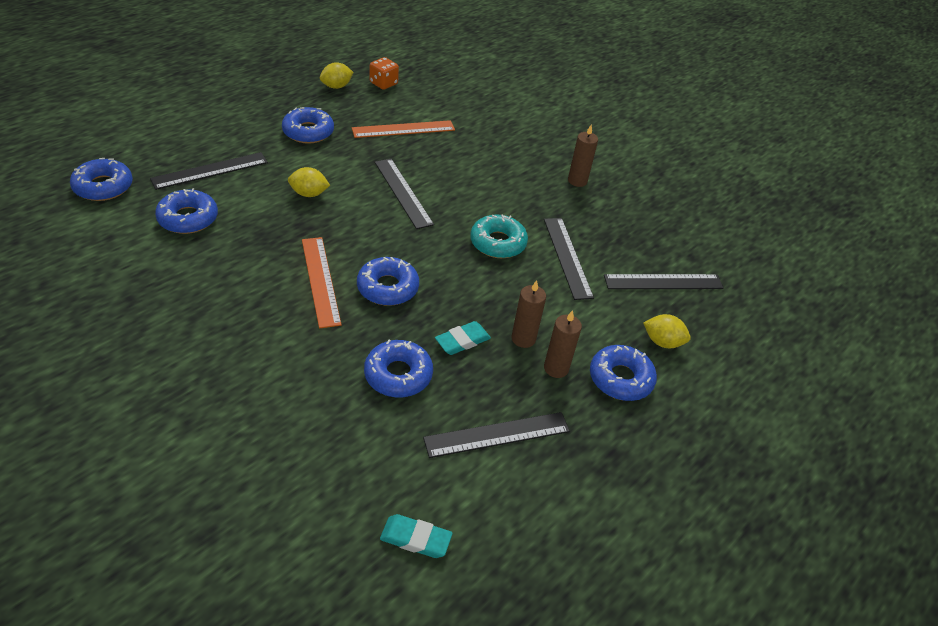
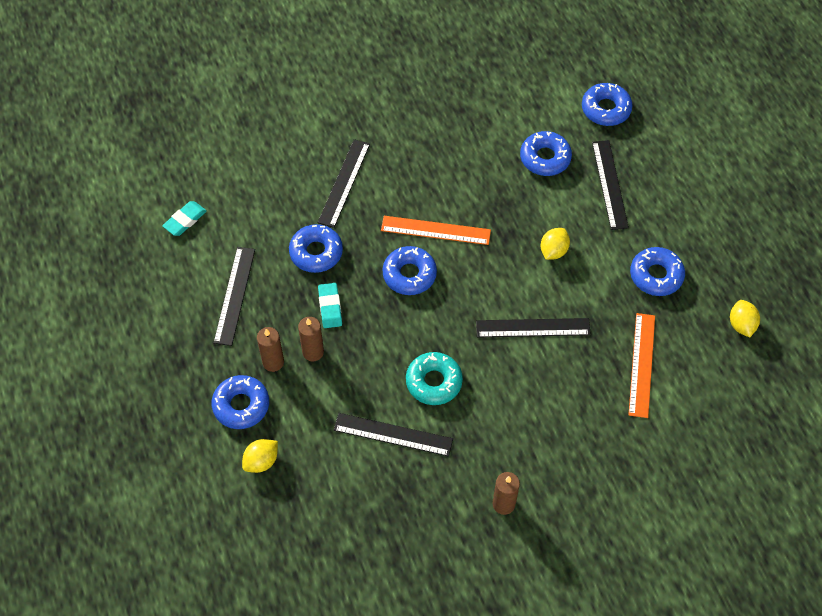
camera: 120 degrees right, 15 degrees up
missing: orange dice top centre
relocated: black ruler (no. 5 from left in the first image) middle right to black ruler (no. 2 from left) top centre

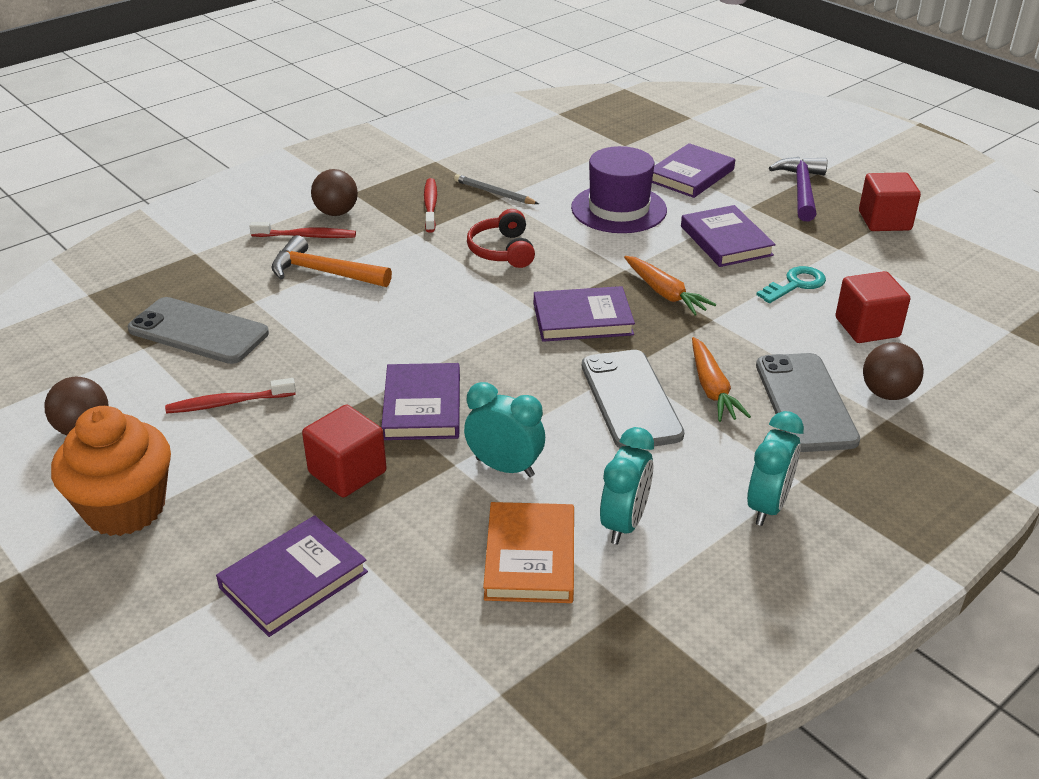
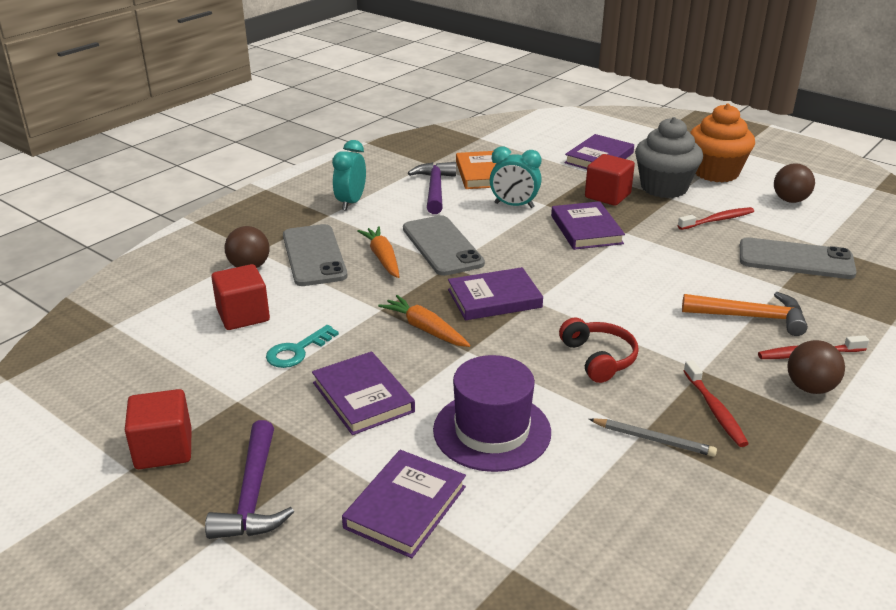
camera: 170 degrees right, 5 degrees down
appeared: grey cupcake top right
exchanged: turquoise clock (no. 2 from left) centre to purple hammer (no. 2 from left) top centre

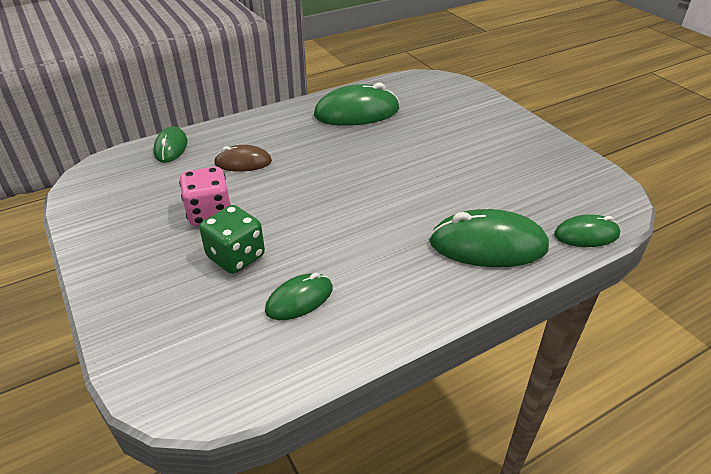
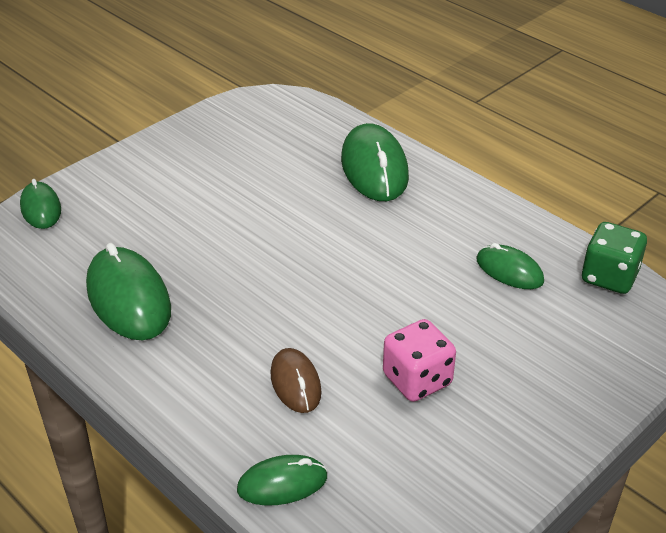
camera: 105 degrees left, 0 degrees up
relocated: green dice middle left to middle right; green mouse (no. 5 from left in the first image) middle right to green mouse (no. 1 from left) middle left

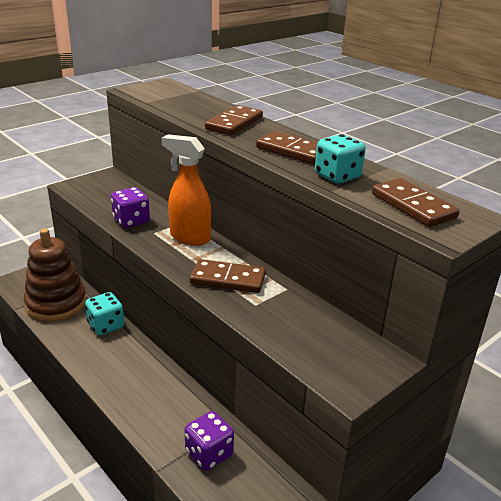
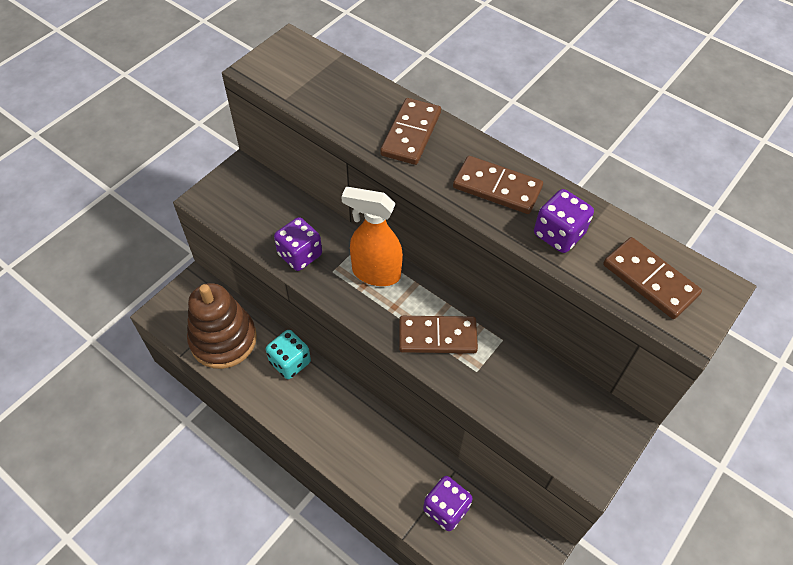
camera: 10 degrees left, 25 degrees up
colour: turquoise dice (no. 2 from left) top right to purple dice (no. 3 from left) middle right

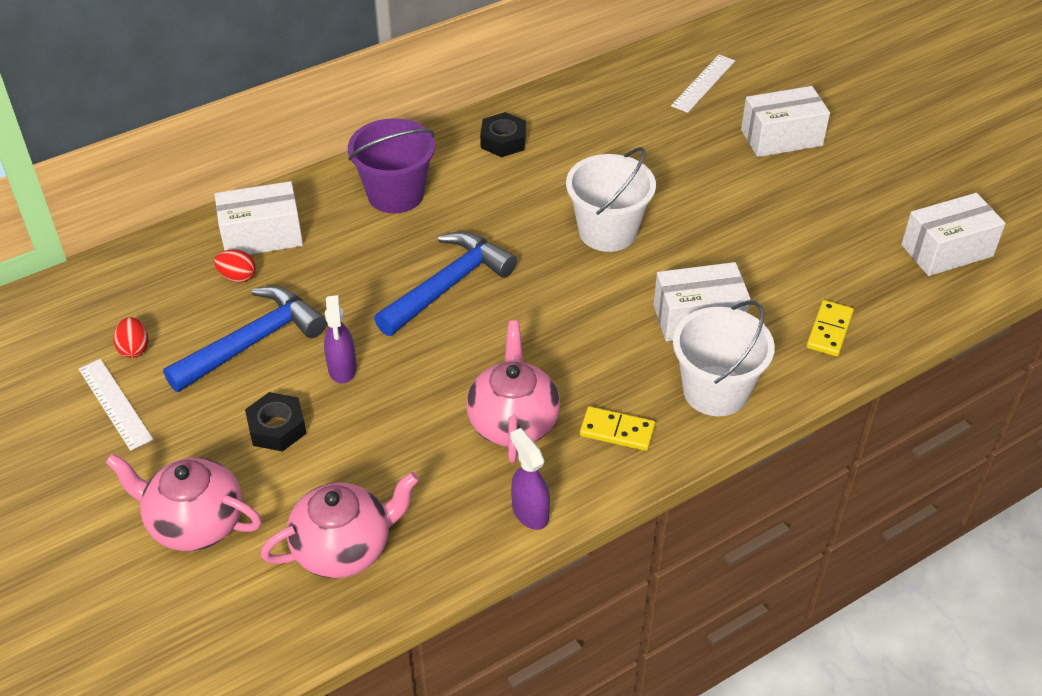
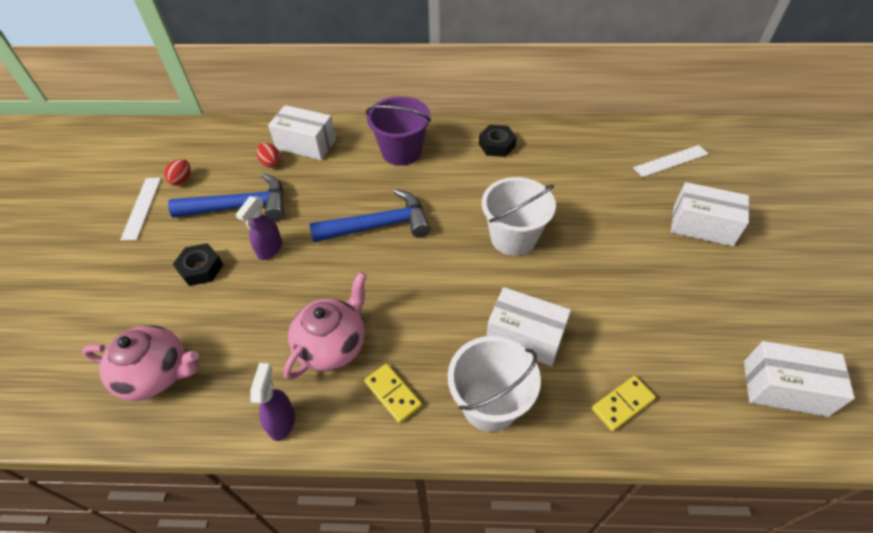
camera: 35 degrees right, 5 degrees up
missing: pink teapot (no. 1 from left) bottom left

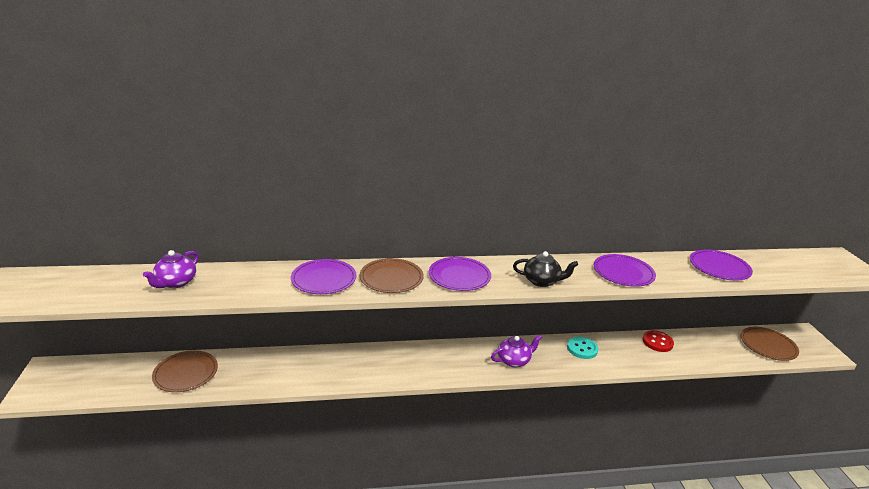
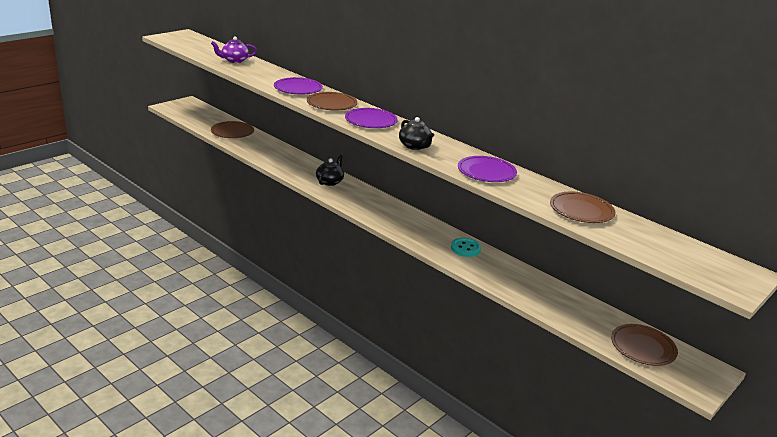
camera: 50 degrees right, 0 degrees up
missing: red button bottom right; purple teapot (no. 2 from left) bottom centre
appeared: black teapot (no. 1 from left) centre
colour: purple plate (no. 4 from left) middle right to brown plate (no. 3 from left) middle right

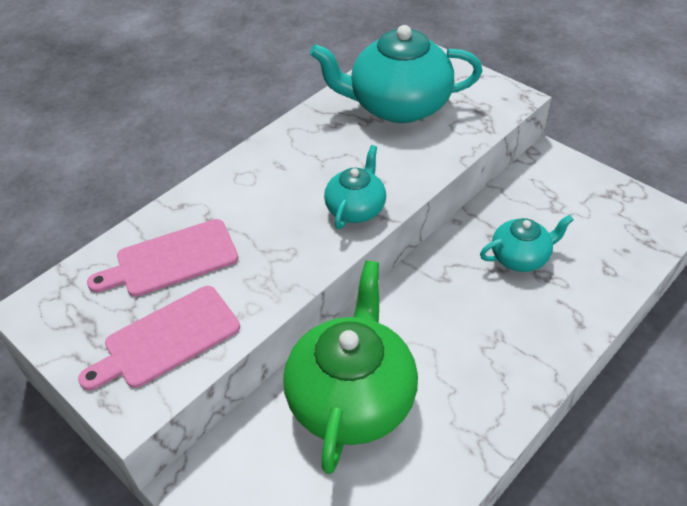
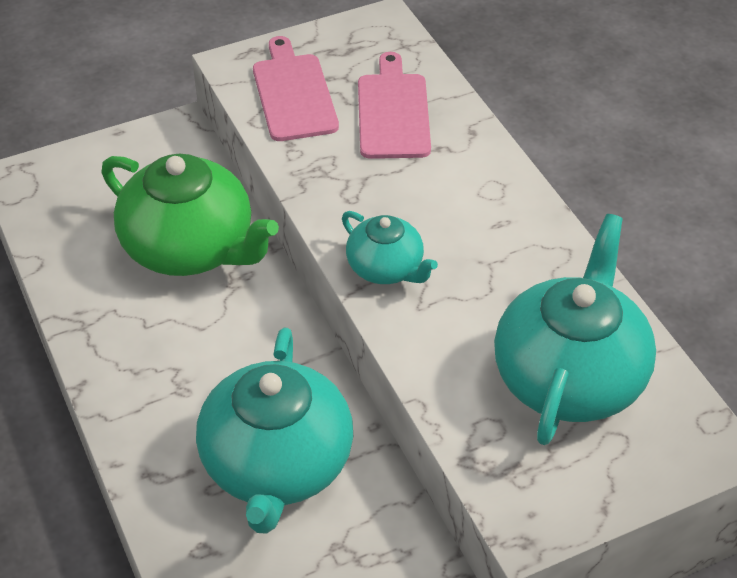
camera: 110 degrees right, 0 degrees up
size: turquoise teapot (no. 3 from left in the first image) middle right = bottom centre x1.88

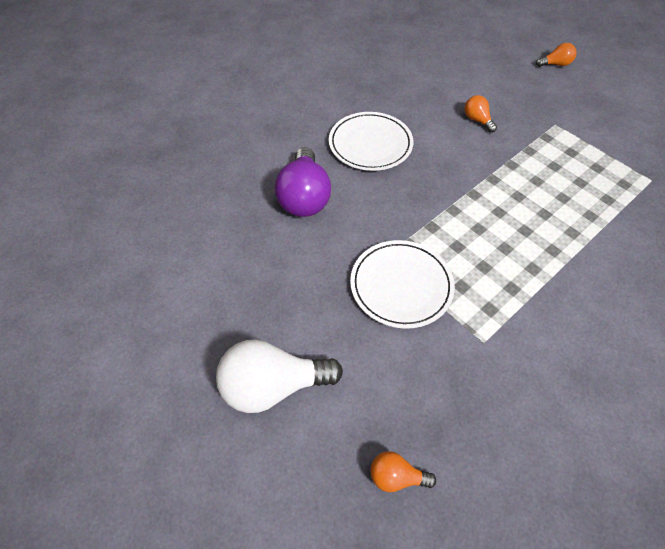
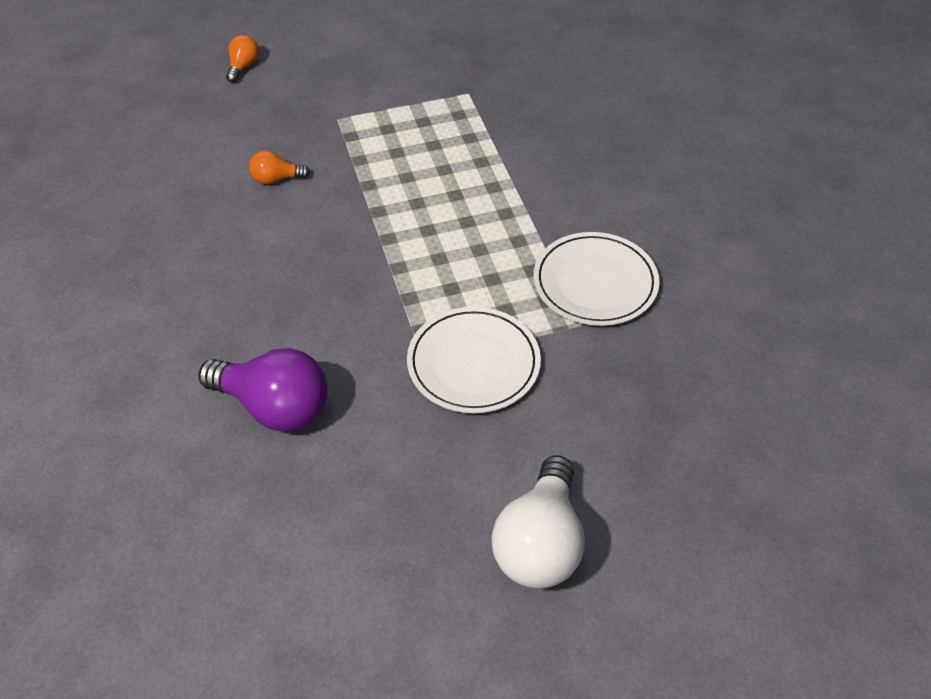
camera: 65 degrees left, 5 degrees down
missing: orange light bulb (no. 1 from left) bottom centre
relocated: white plate (no. 1 from left in the first image) top centre to white plate (no. 2 from left) centre

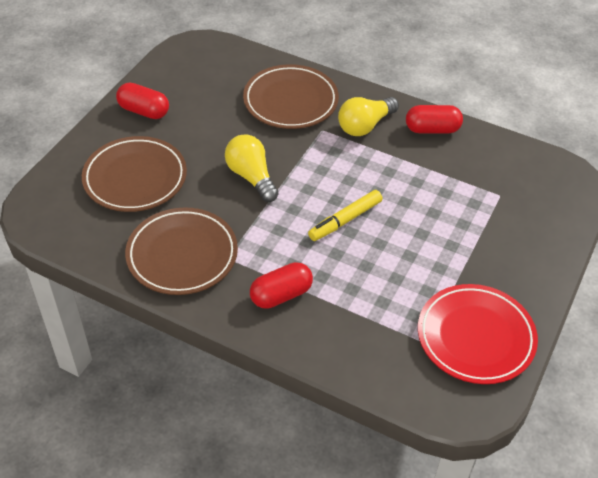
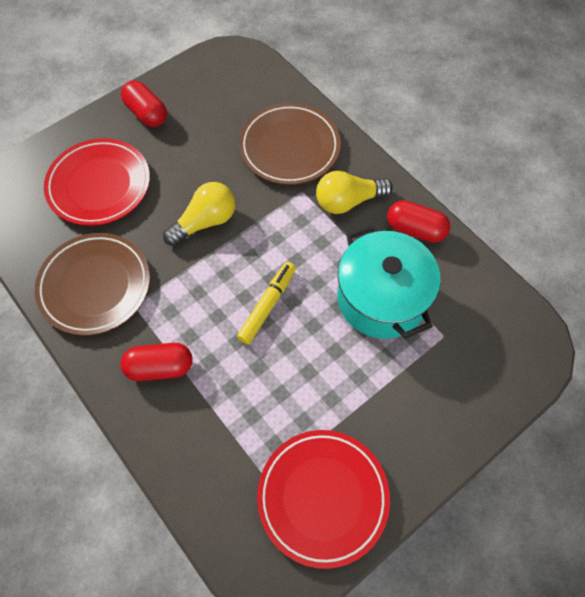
camera: 25 degrees right, 15 degrees up
appeared: turquoise pot centre
colour: brown plate (no. 1 from left) middle left to red plate (no. 1 from left) top left
spun: yellow light bulb (no. 1 from left) centre = centre 60 degrees clockwise; yellow marker centre = centre 135 degrees clockwise

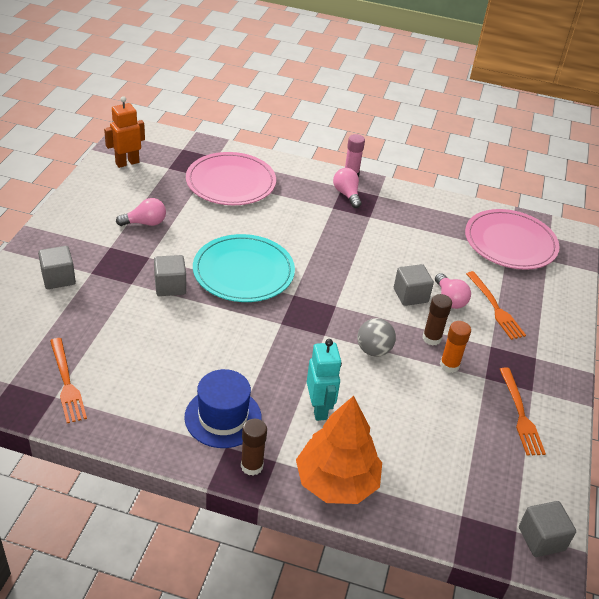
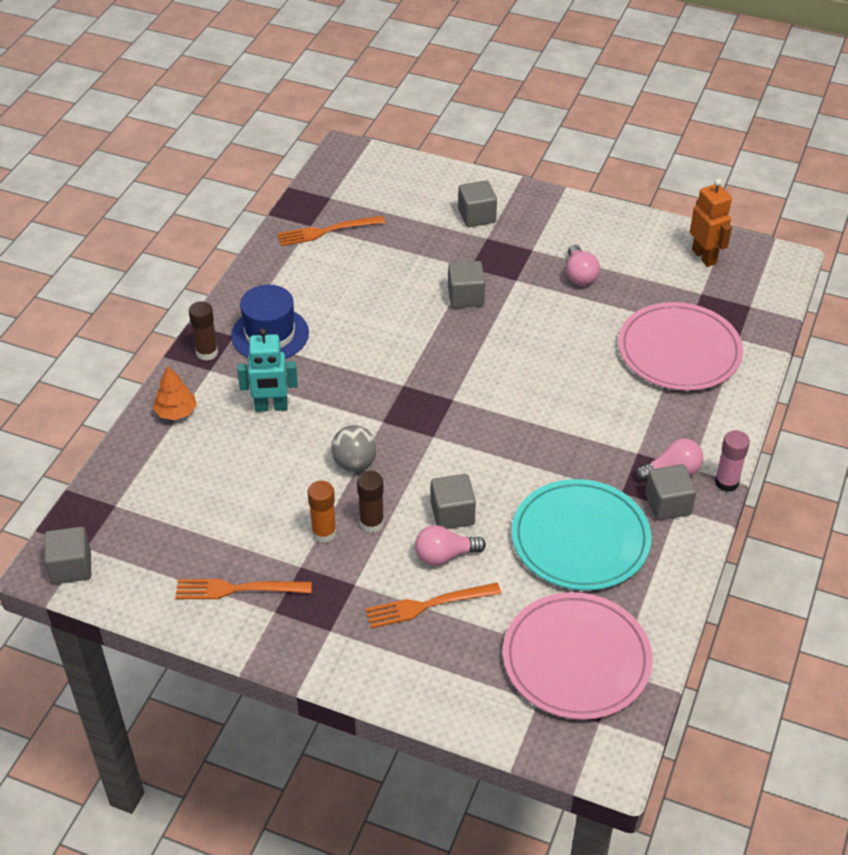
camera: 100 degrees right, 5 degrees up
appeared: grey cube (no. 5 from left) middle right
relocated: turquoise plate centre to middle right
size: orange tree bottom centre = middle left x0.50

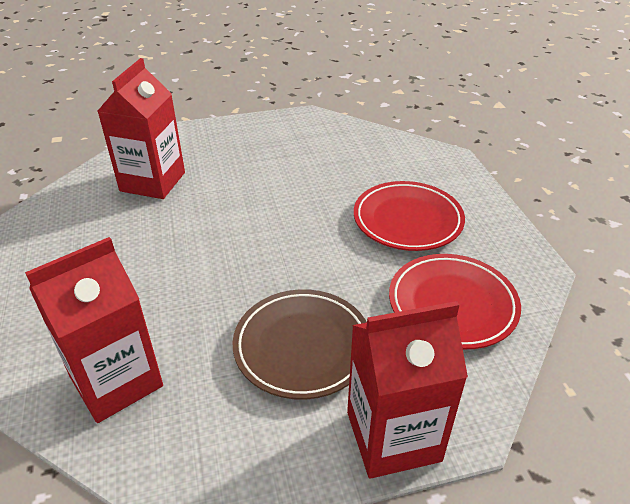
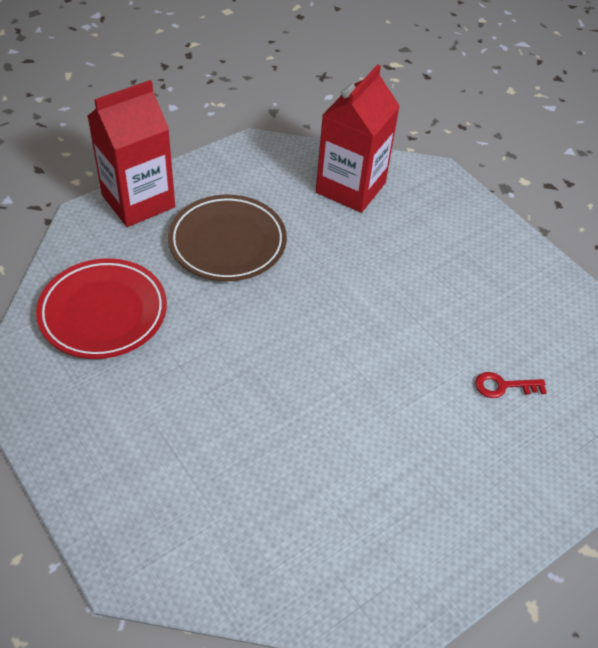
camera: 155 degrees right, 10 degrees up
missing: red plate (no. 1 from left) centre
exchanged: red carton (no. 2 from left) top left to red key middle right

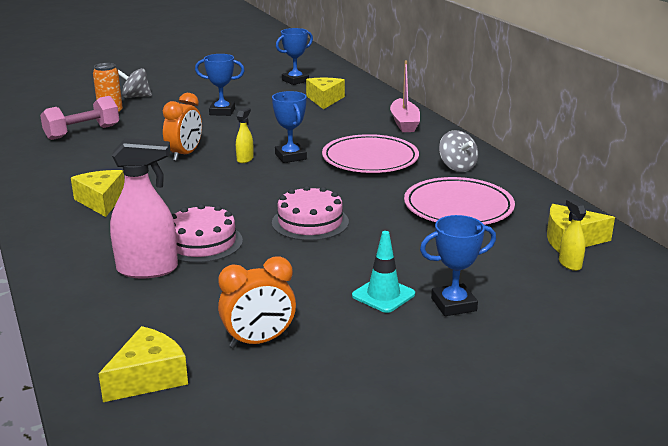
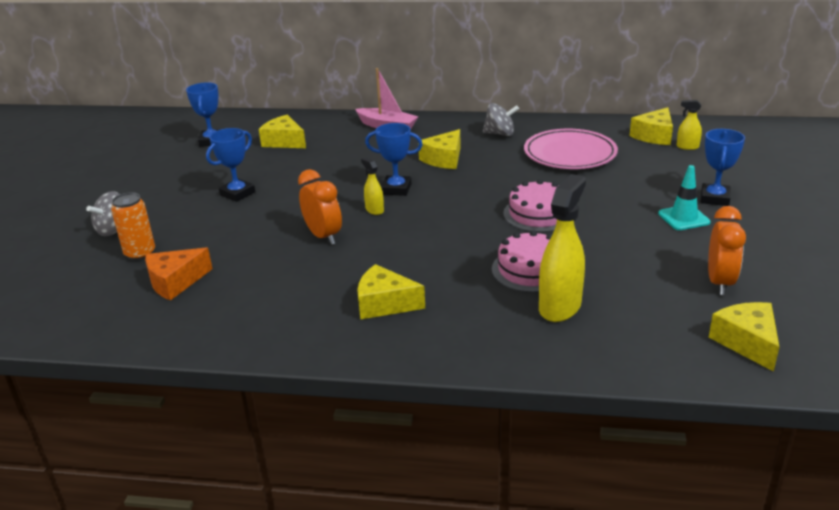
camera: 55 degrees left, 5 degrees up
exchanged: pink dumbbell top left to orange cheese middle left; pink plate (no. 1 from left) centre to yellow cheese (no. 3 from left) top centre
colour: pink spray bottle middle left to yellow spray bottle (no. 2 from left) middle right

